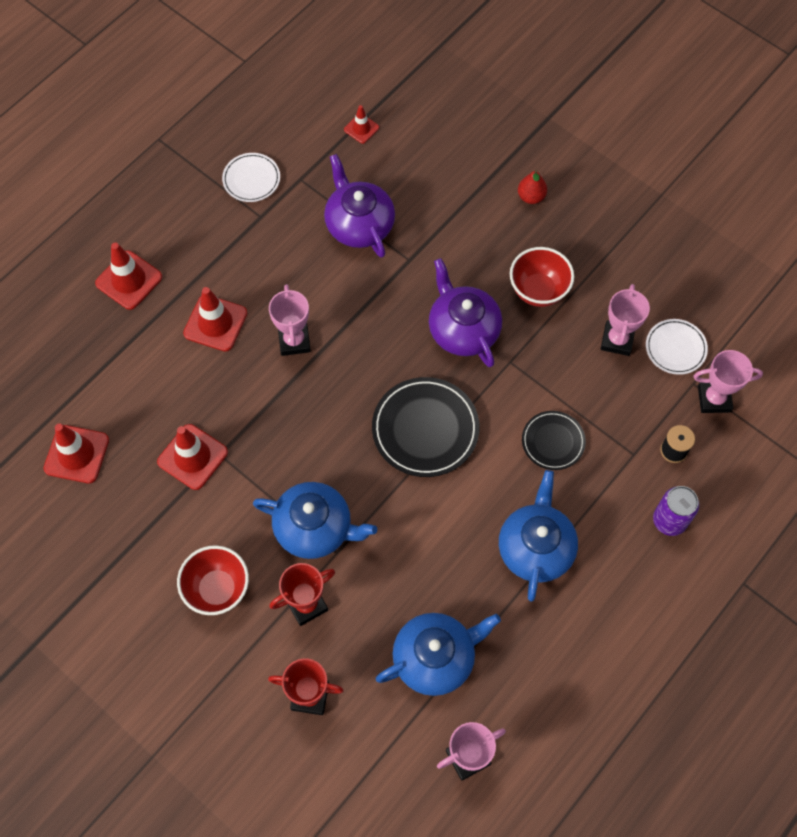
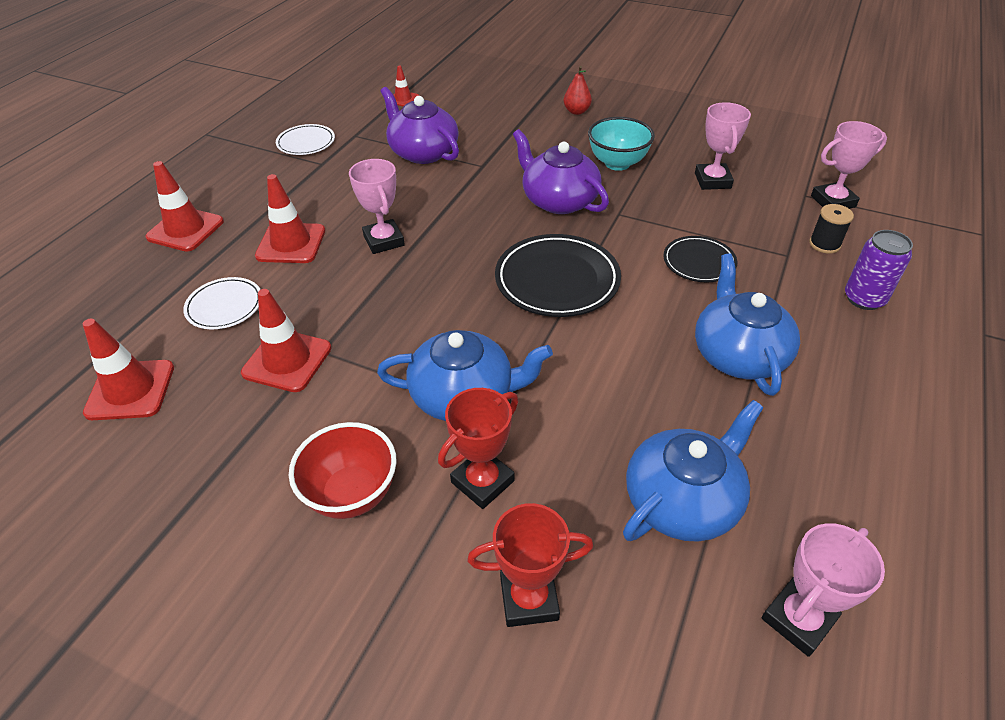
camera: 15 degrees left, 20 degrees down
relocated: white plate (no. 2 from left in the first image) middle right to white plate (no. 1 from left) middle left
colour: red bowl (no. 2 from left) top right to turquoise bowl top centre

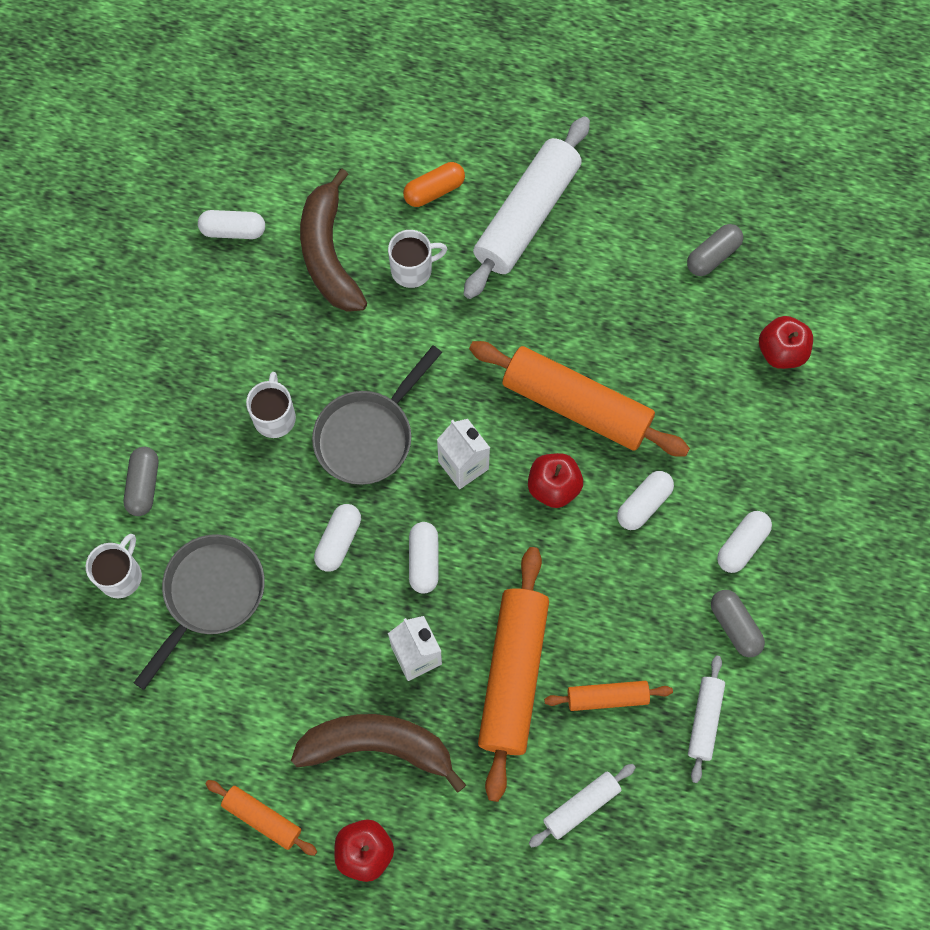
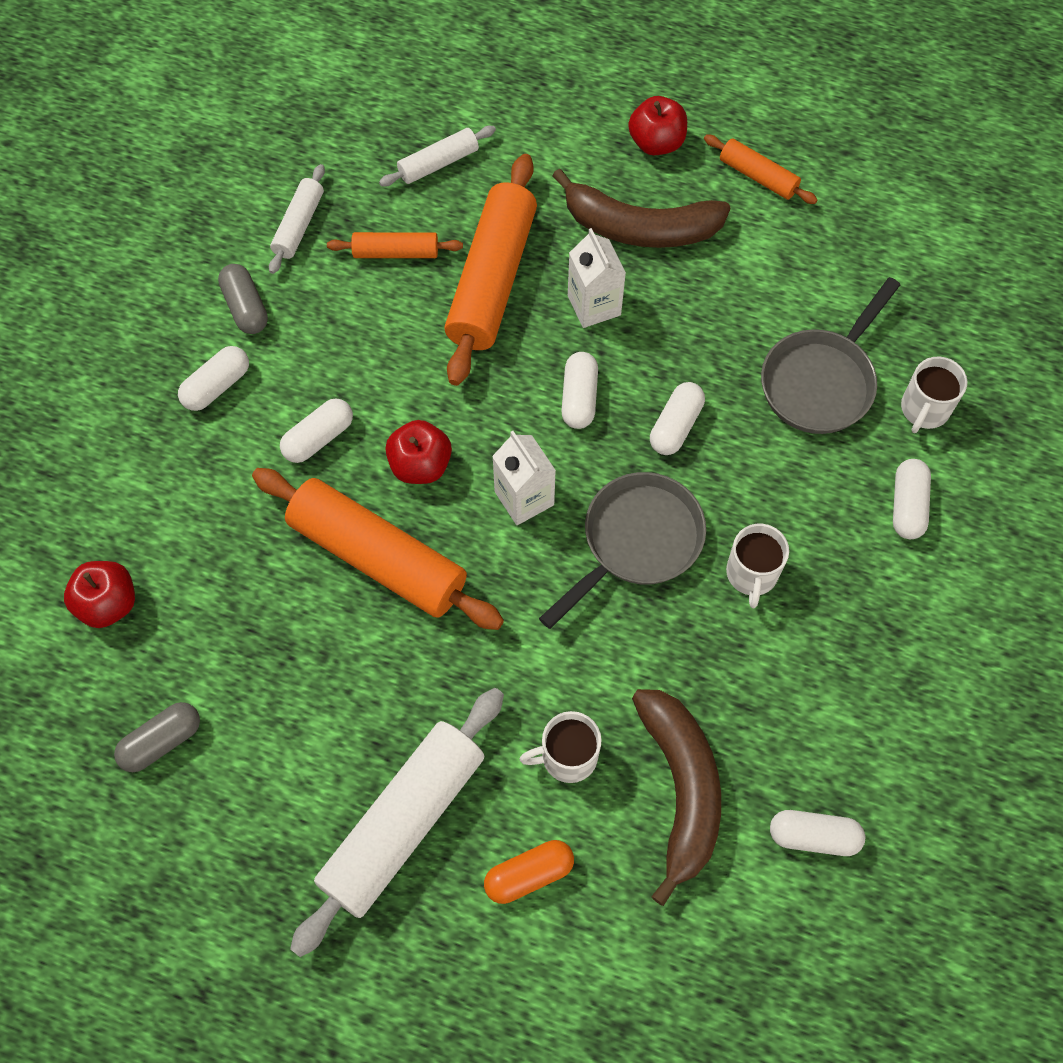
camera: 175 degrees left, 5 degrees down
colour: grey capsule (no. 1 from left) middle left to white capsule (no. 6 from left) middle right

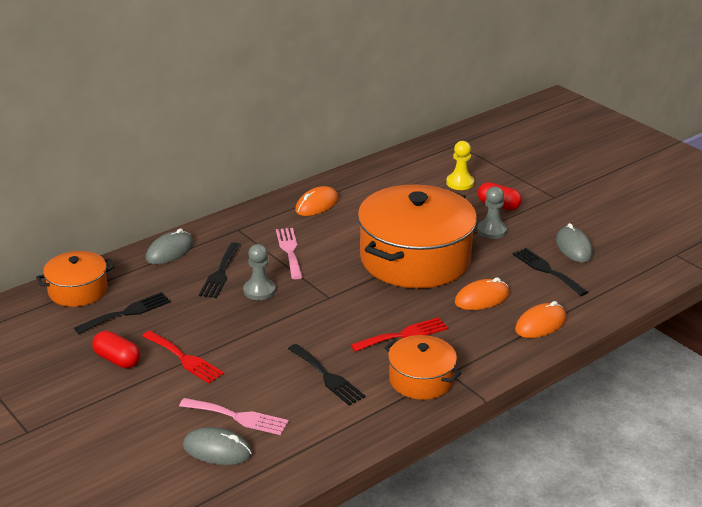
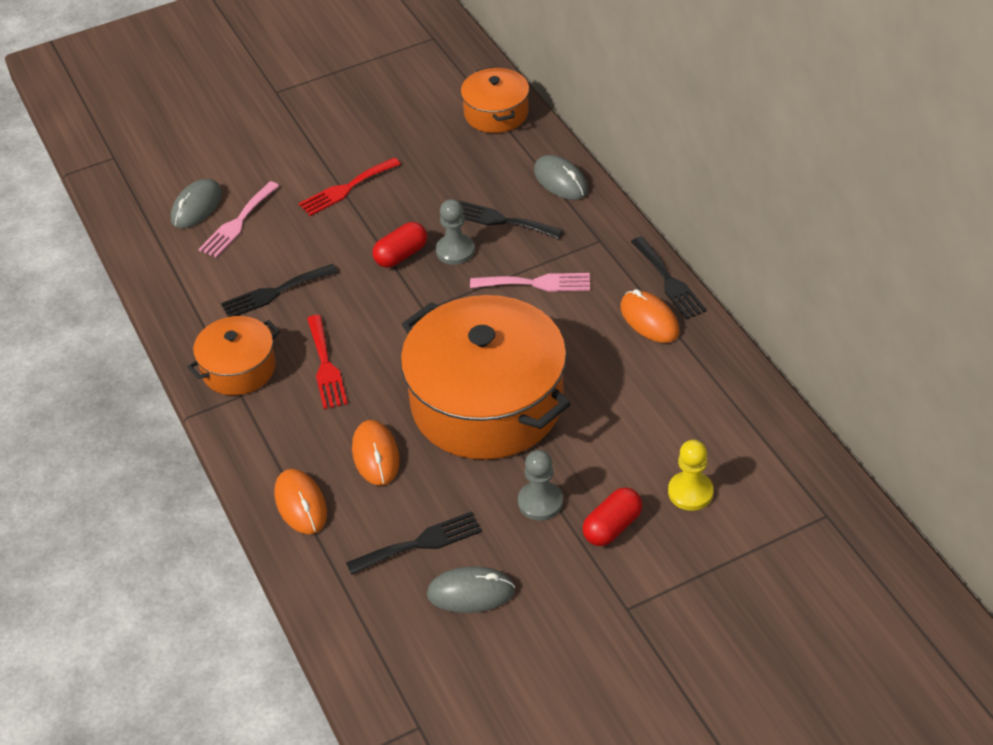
camera: 105 degrees right, 15 degrees up
relocated: black fork (no. 1 from left in the first image) middle left to black fork (no. 4 from left) middle right; red capsule (no. 1 from left) bottom left to top centre

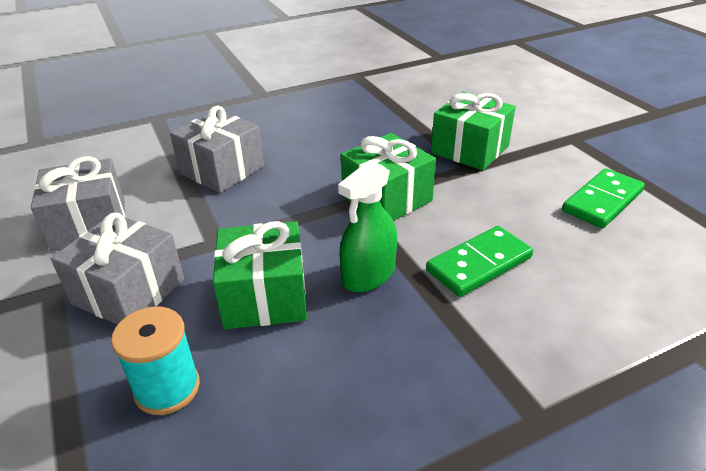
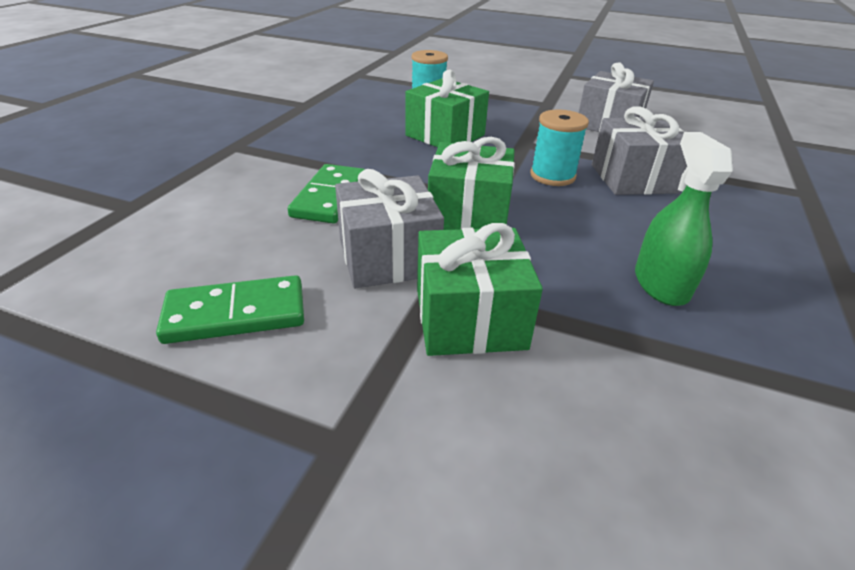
camera: 135 degrees right, 0 degrees up
appeared: turquoise spool (no. 2 from left) top centre
relocated: green spray bottle centre to middle right; grey gift (no. 2 from left in the first image) middle left to grey gift (no. 1 from left) centre
spun: green domino (no. 2 from left in the first image) middle right = middle left 75 degrees clockwise

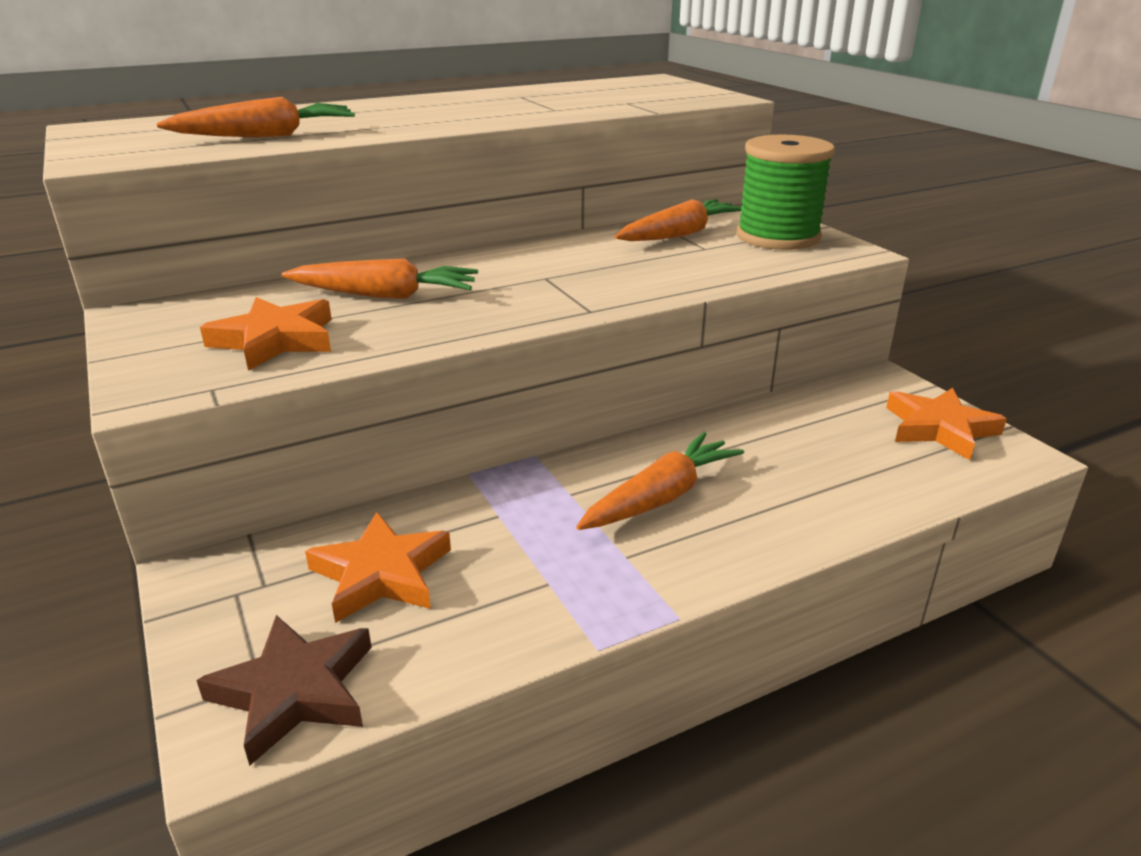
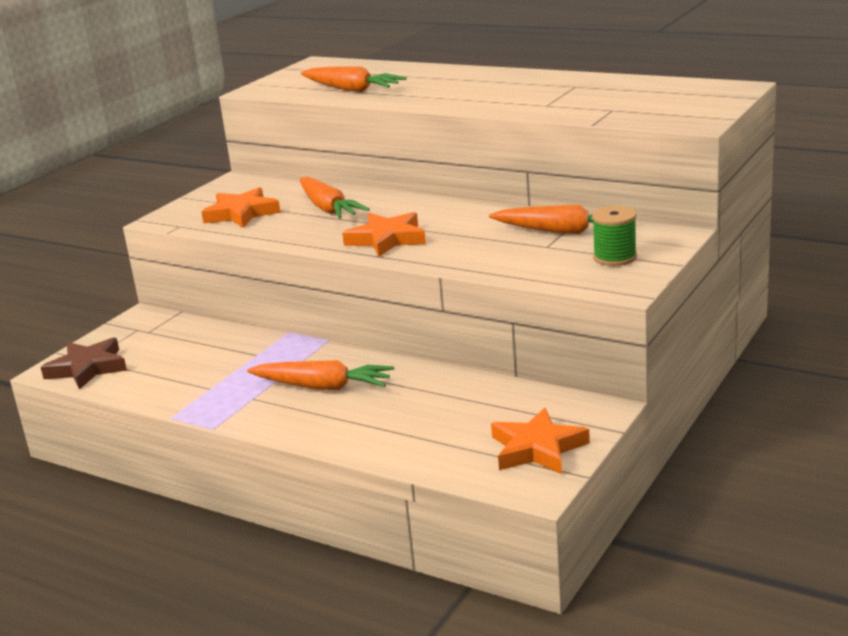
camera: 60 degrees right, 5 degrees down
relocated: orange star (no. 2 from left) middle left to centre
size: green spool top right = middle right x0.56

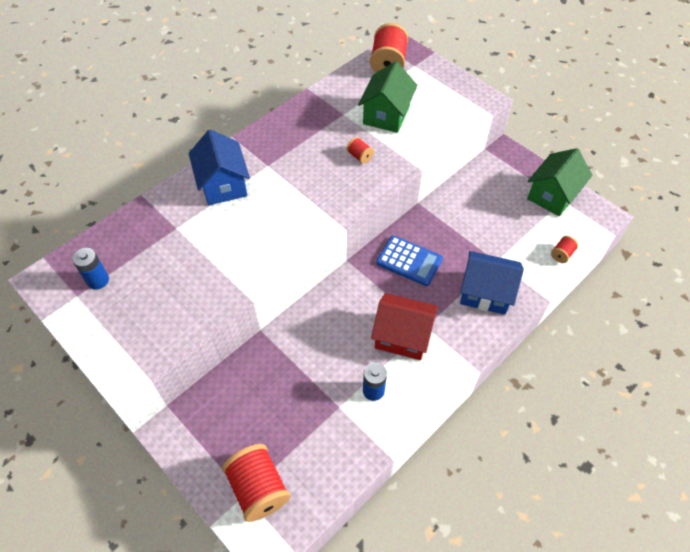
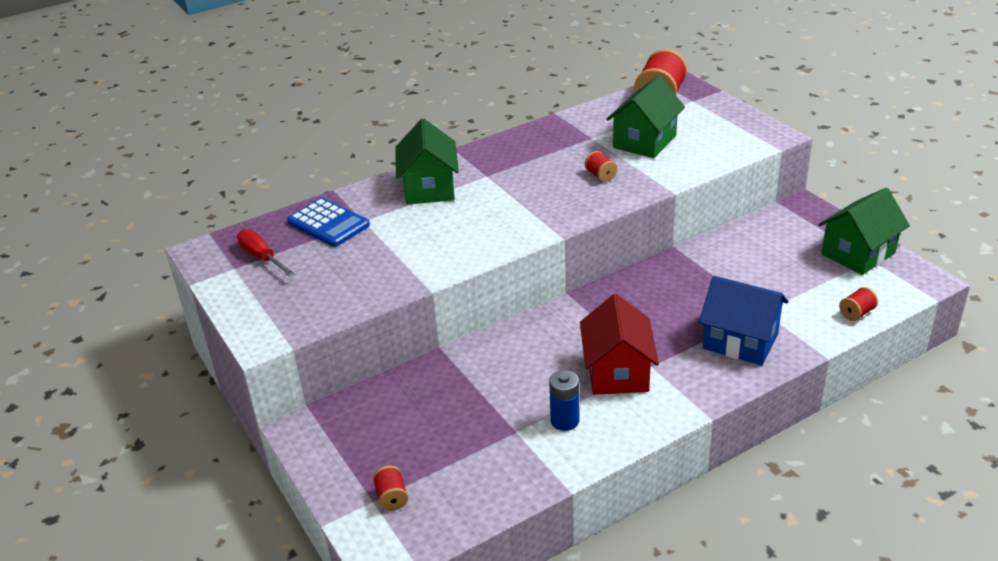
camera: 15 degrees right, 20 degrees down
relocated: blue calculator centre to middle left
exchanged: blue battery (no. 1 from left) middle left to red screwdriver middle left
colour: blue house (no. 1 from left) top left to green house (no. 1 from left) top centre
spun: red house centre = centre 60 degrees clockwise
size: red spool (no. 1 from left) bottom centre = bottom centre x0.47

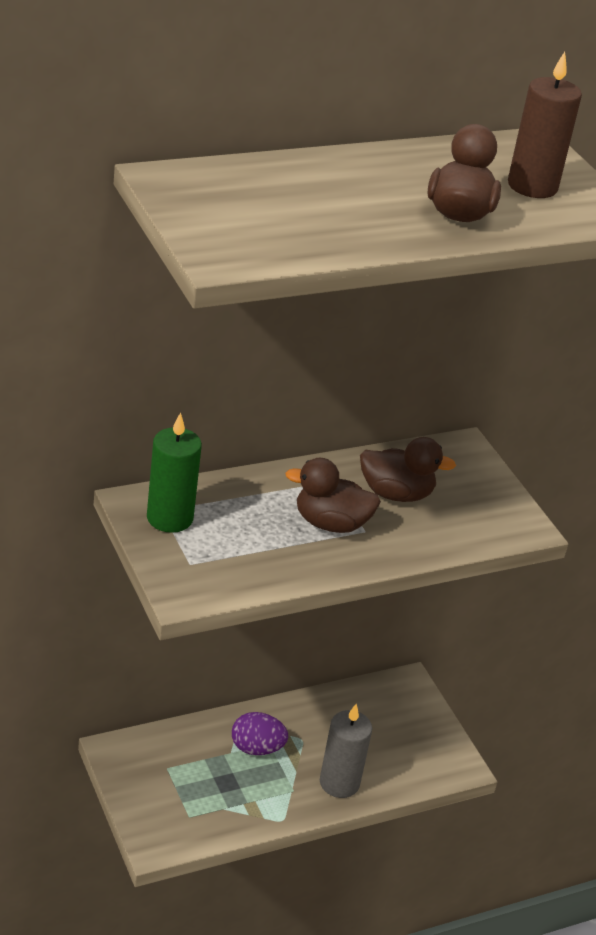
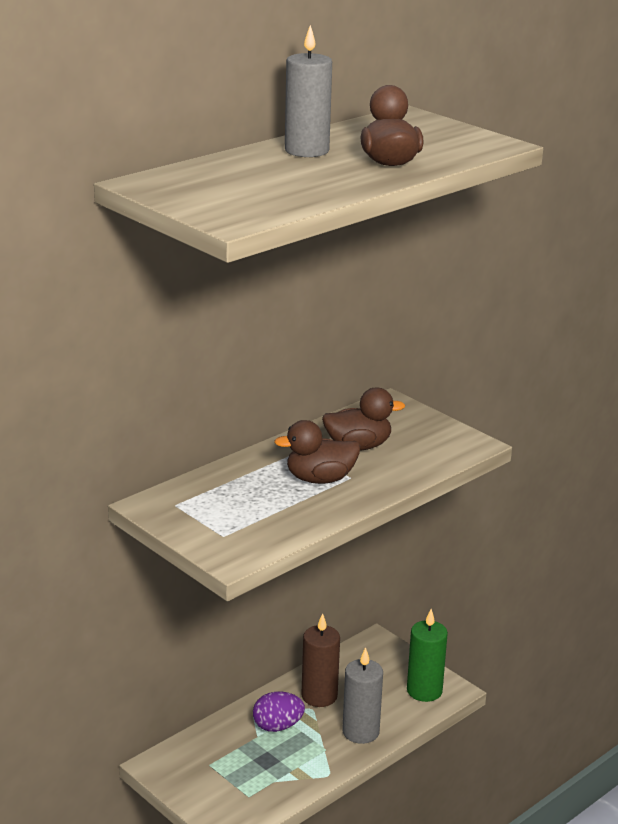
camera: 15 degrees left, 10 degrees down
appeared: grey candle (no. 1 from left) top centre
relocated: brown candle top right to bottom centre; green candle middle left to bottom right

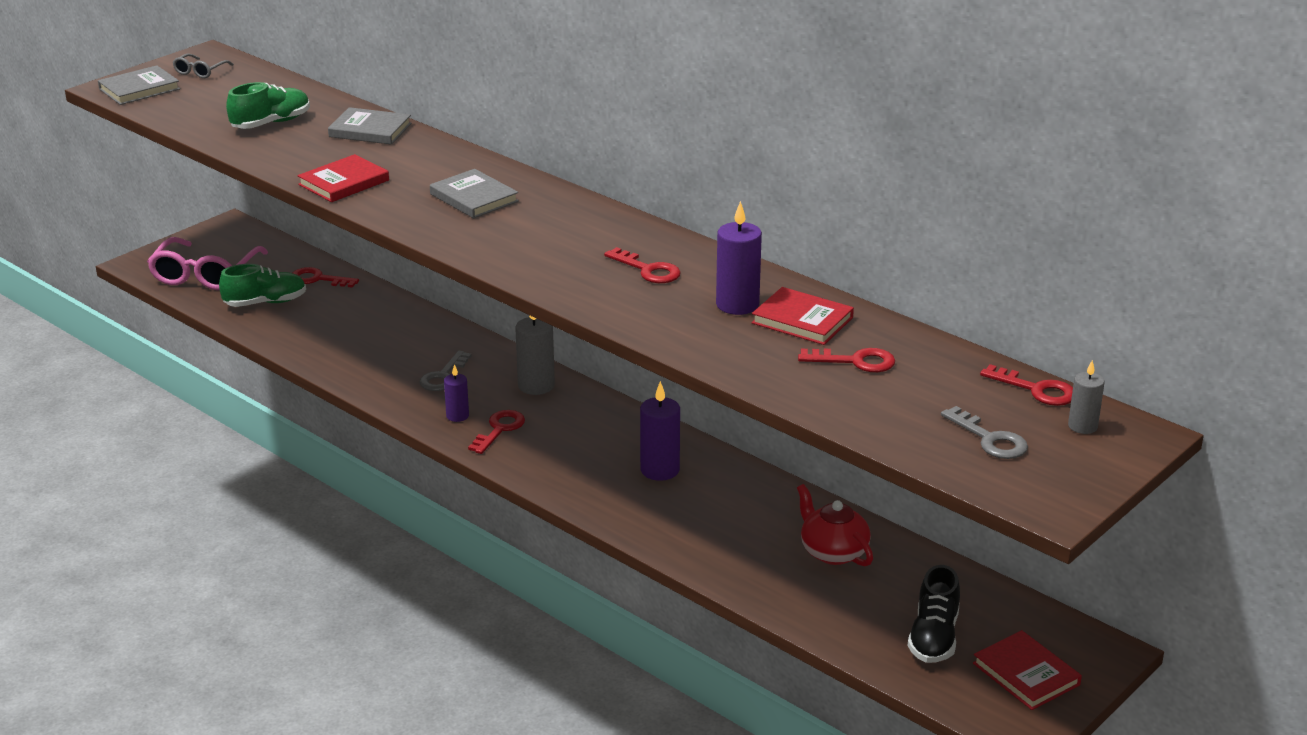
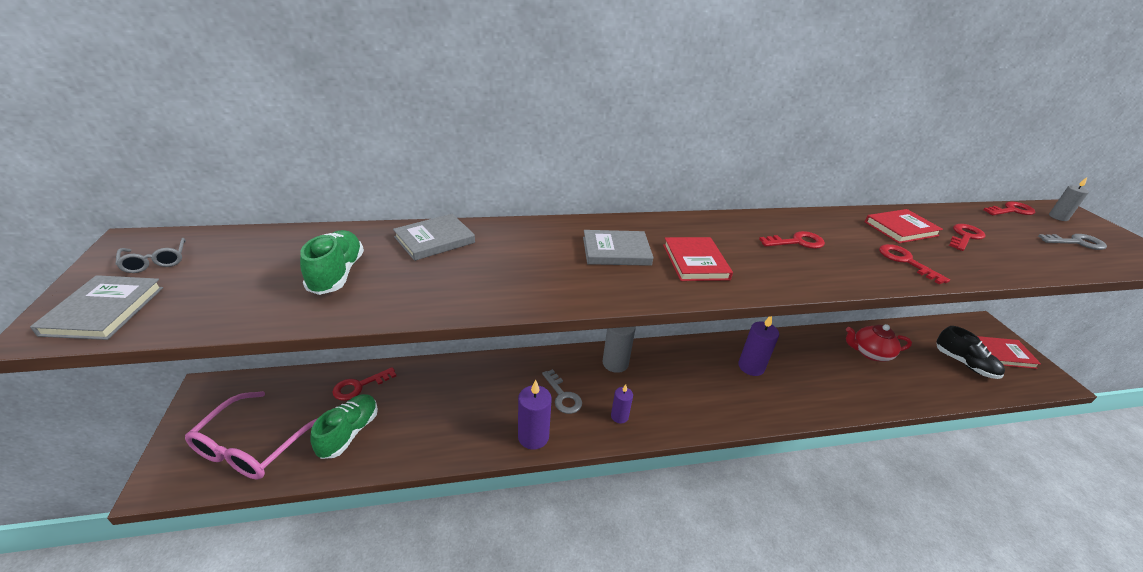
camera: 55 degrees left, 5 degrees up
relocated: red book (no. 1 from left) top left to centre; purple candle (no. 3 from left in the first image) centre to purple candle (no. 1 from left) bottom centre; red key (no. 2 from left in the first image) centre to red key (no. 3 from left) middle right
spun: pink glasses middle left = bottom left 60 degrees clockwise

